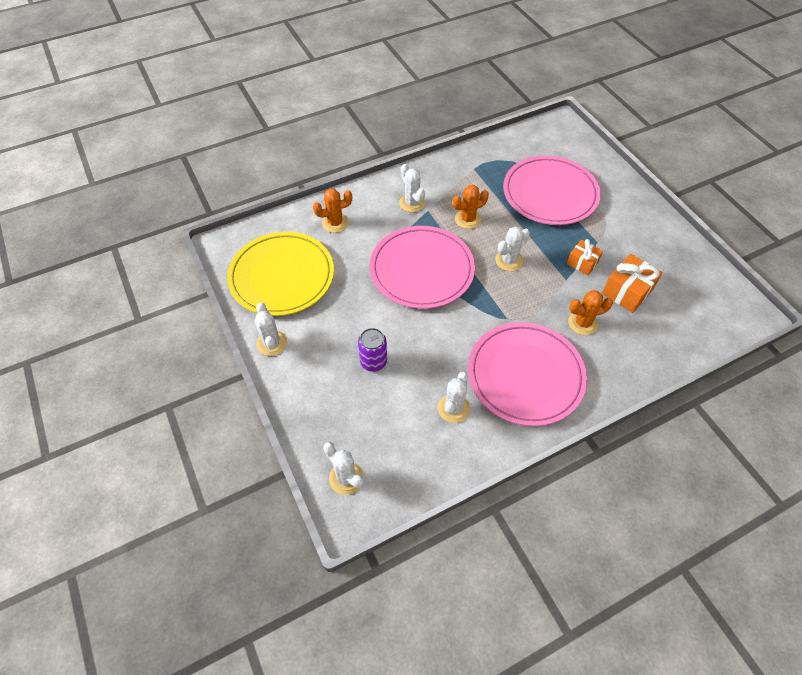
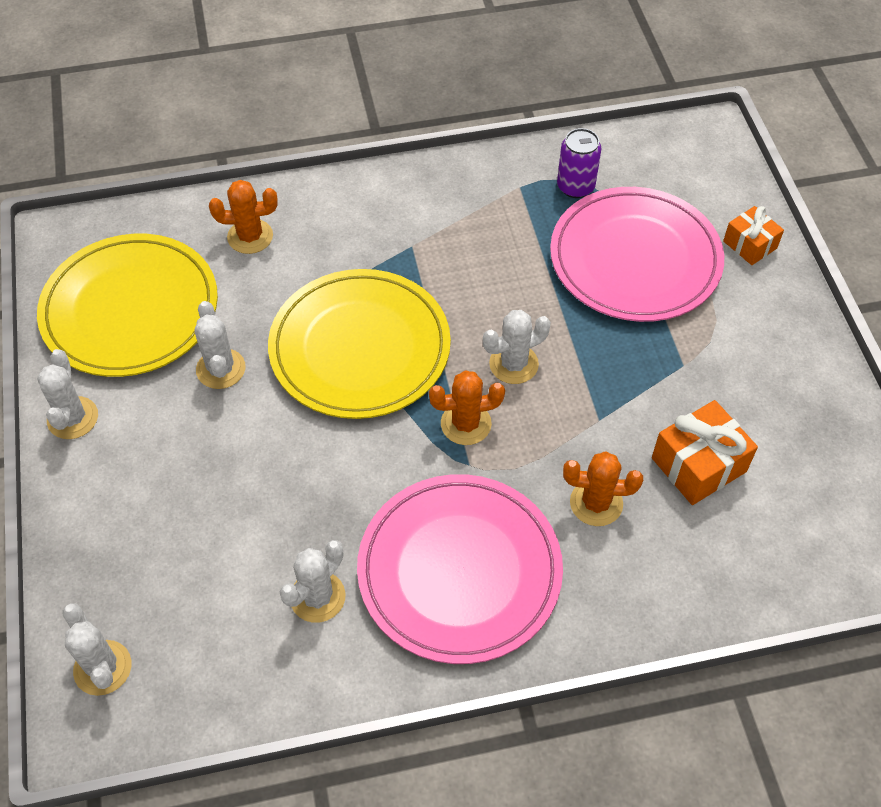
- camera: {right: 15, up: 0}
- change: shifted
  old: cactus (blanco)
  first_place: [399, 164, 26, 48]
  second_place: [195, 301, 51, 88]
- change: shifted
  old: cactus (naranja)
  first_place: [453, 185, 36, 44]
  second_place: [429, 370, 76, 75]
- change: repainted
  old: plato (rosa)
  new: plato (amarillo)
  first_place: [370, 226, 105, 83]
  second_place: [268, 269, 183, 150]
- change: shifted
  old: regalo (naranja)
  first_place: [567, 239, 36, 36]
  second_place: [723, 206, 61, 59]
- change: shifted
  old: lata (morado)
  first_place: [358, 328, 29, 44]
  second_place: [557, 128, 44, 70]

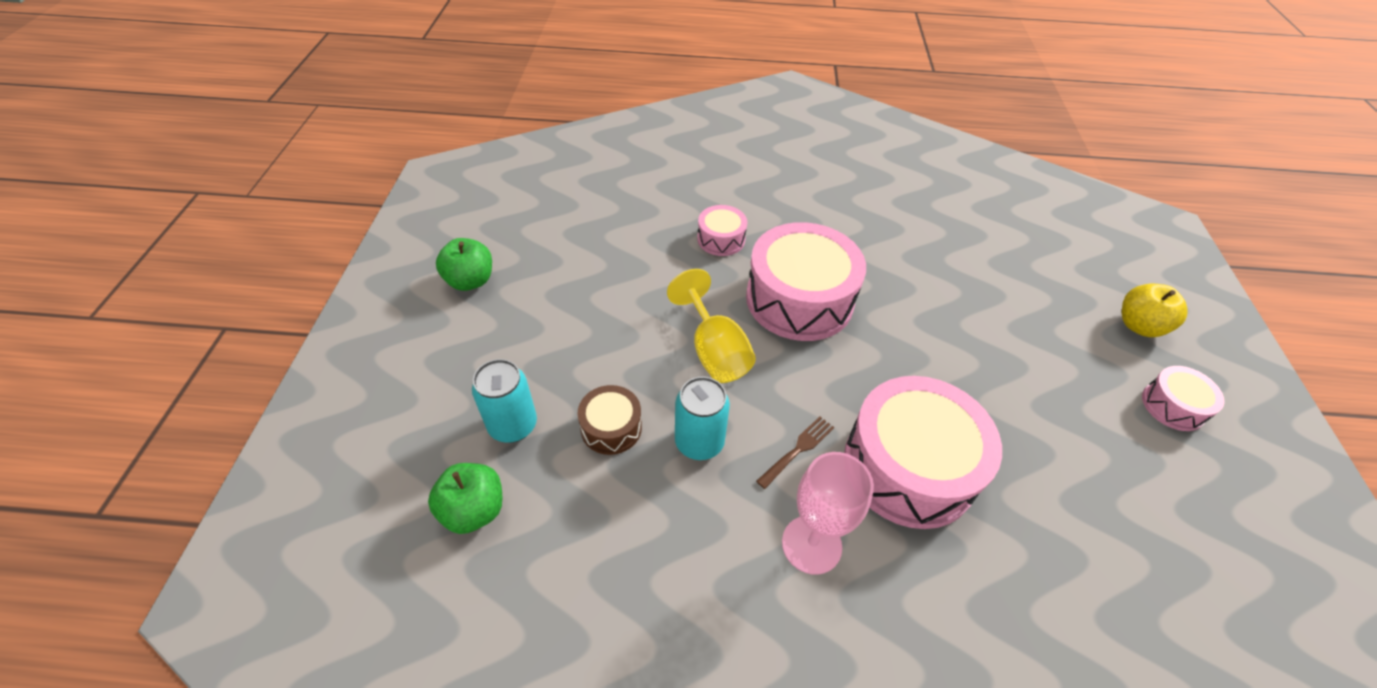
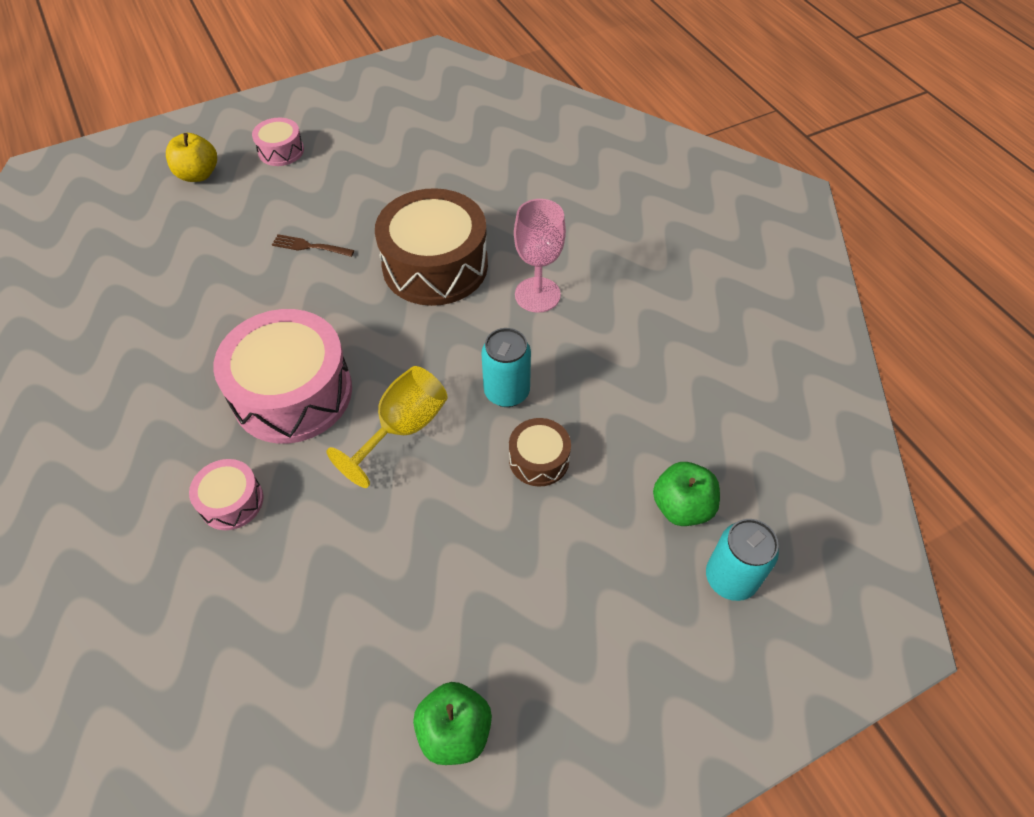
- camera: {right: -120, up: 5}
- change: shifted
  old: lata (turquesa)
  first_place: [472, 359, 65, 84]
  second_place: [706, 519, 73, 82]
- change: repainted
  old: tambor (rosa)
  new: tambor (marrón)
  first_place: [844, 376, 158, 153]
  second_place: [375, 188, 113, 118]
- change: shifted
  old: tenedor (marrón)
  first_place: [756, 417, 78, 72]
  second_place: [272, 234, 82, 23]

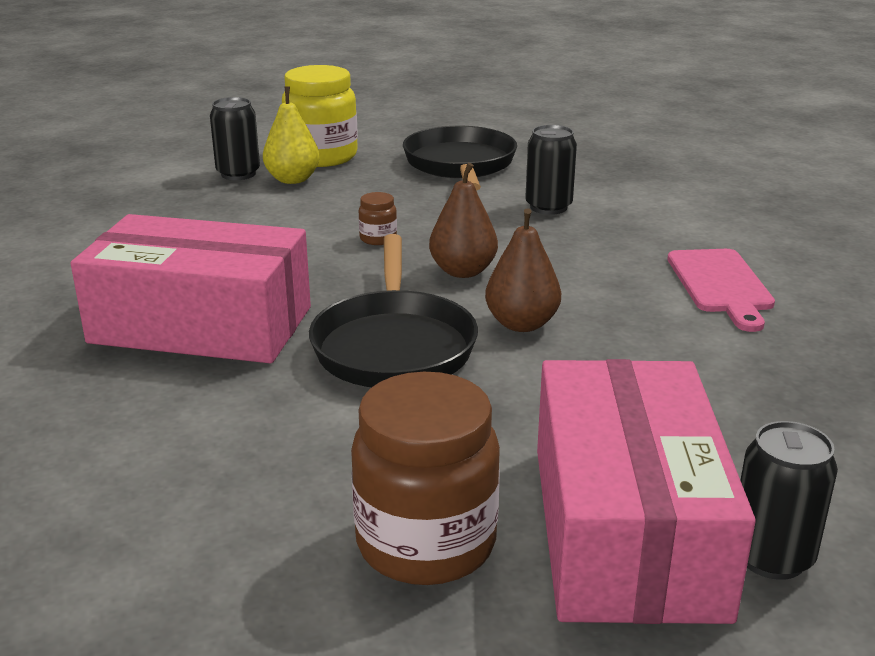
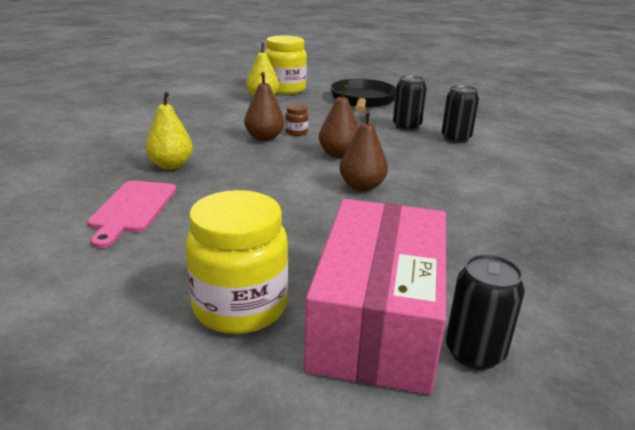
- camera: {right: 10, up: 0}
- change: shifted
  old: lata (negro)
  first_place: [210, 97, 50, 83]
  second_place: [441, 85, 38, 58]
- change: swapped
  old: caja (rosa)
  new: pera (amarillo)
  first_place: [71, 214, 240, 149]
  second_place: [146, 92, 47, 78]
- change: gone
  old: sartén (negro)
  first_place: [309, 234, 169, 153]
- change: shifted
  old: tabla de cortar (rosa)
  first_place: [667, 249, 108, 83]
  second_place: [88, 181, 89, 67]
- change: repainted
  old: tarro (marrón)
  new: tarro (amarillo)
  first_place: [351, 372, 149, 213]
  second_place: [185, 190, 103, 144]
- change: new
  new: pera (marrón)
  second_place: [244, 72, 40, 69]

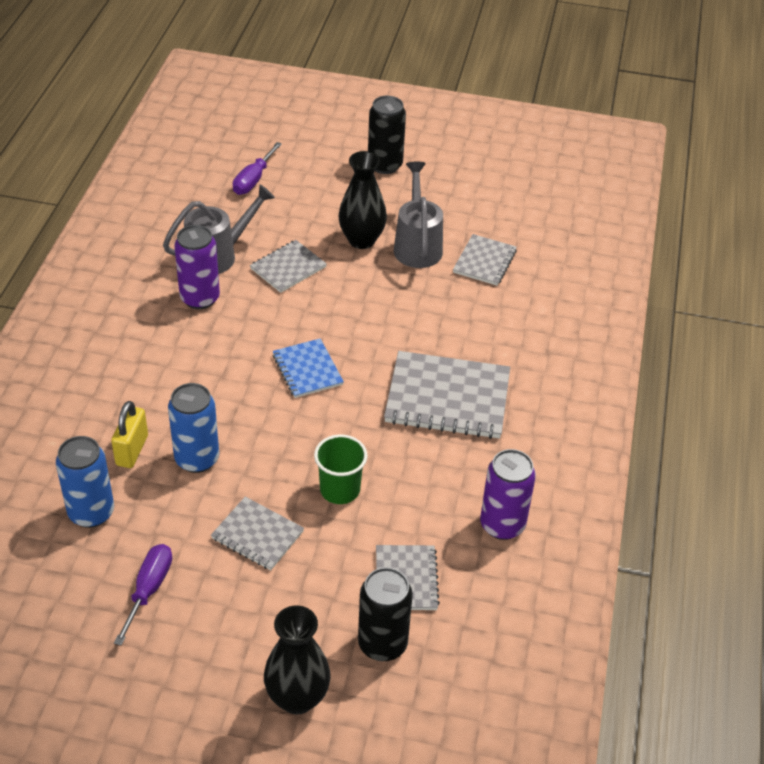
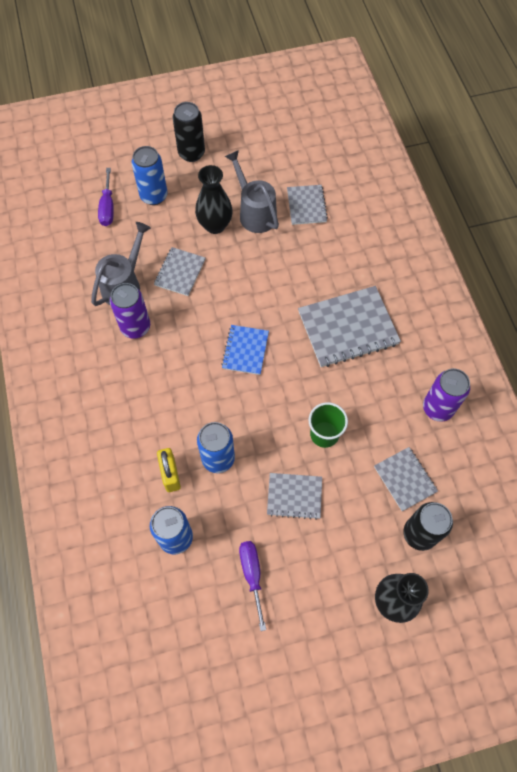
- camera: {right: -25, up: 20}
- change: rotated
  old: cuaderno (azul)
  first_place: [272, 338, 72, 60]
  second_place: [221, 325, 48, 50]
  degrees: 60
- change: new
  new: lata (azul)
  second_place: [131, 146, 36, 59]

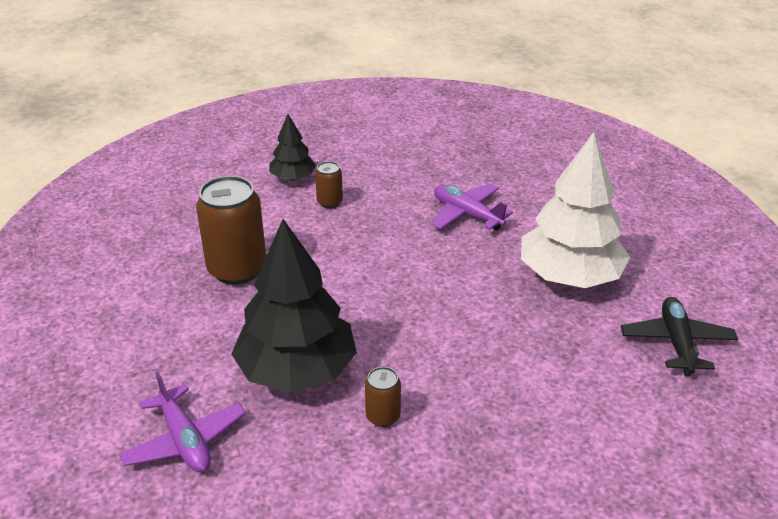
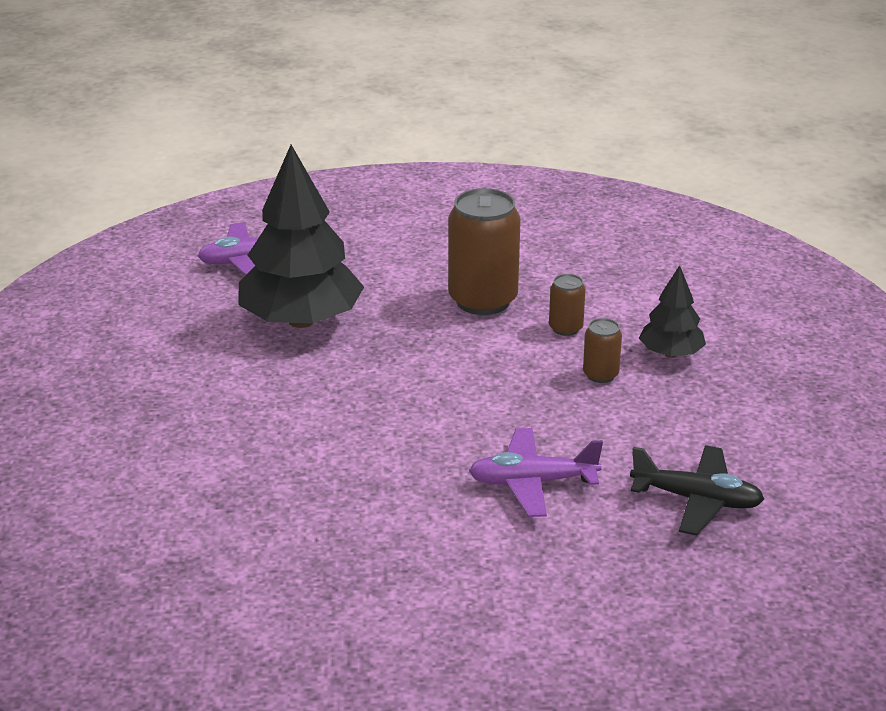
- camera: {right: 105, up: -5}
- change: gone
  old: árbol (blanco)
  first_place: [521, 132, 110, 156]
- change: rotated
  old: avión (morado)
  first_place: [432, 184, 81, 46]
  second_place: [469, 428, 134, 89]
  degrees: -150
- change: shifted
  old: avión (negro)
  first_place: [621, 297, 117, 79]
  second_place: [630, 445, 134, 90]
- change: shifted
  old: lata (marrón)
  first_place: [365, 367, 36, 60]
  second_place: [549, 274, 37, 62]

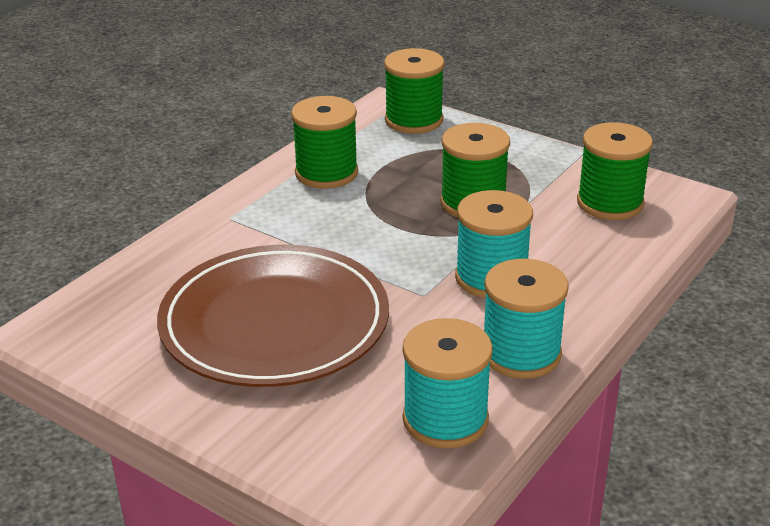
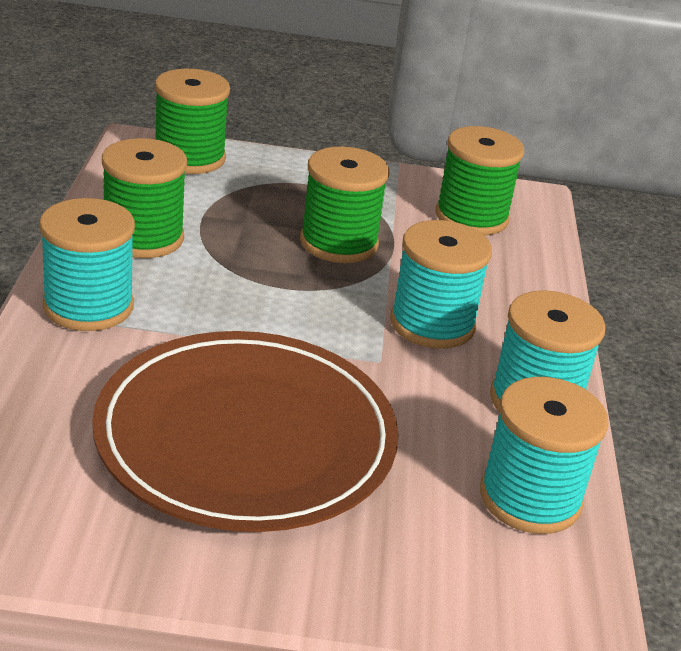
- camera: {right: -35, up: 0}
- change: new
  new: carrete (turquesa)
  second_place: [39, 198, 96, 133]

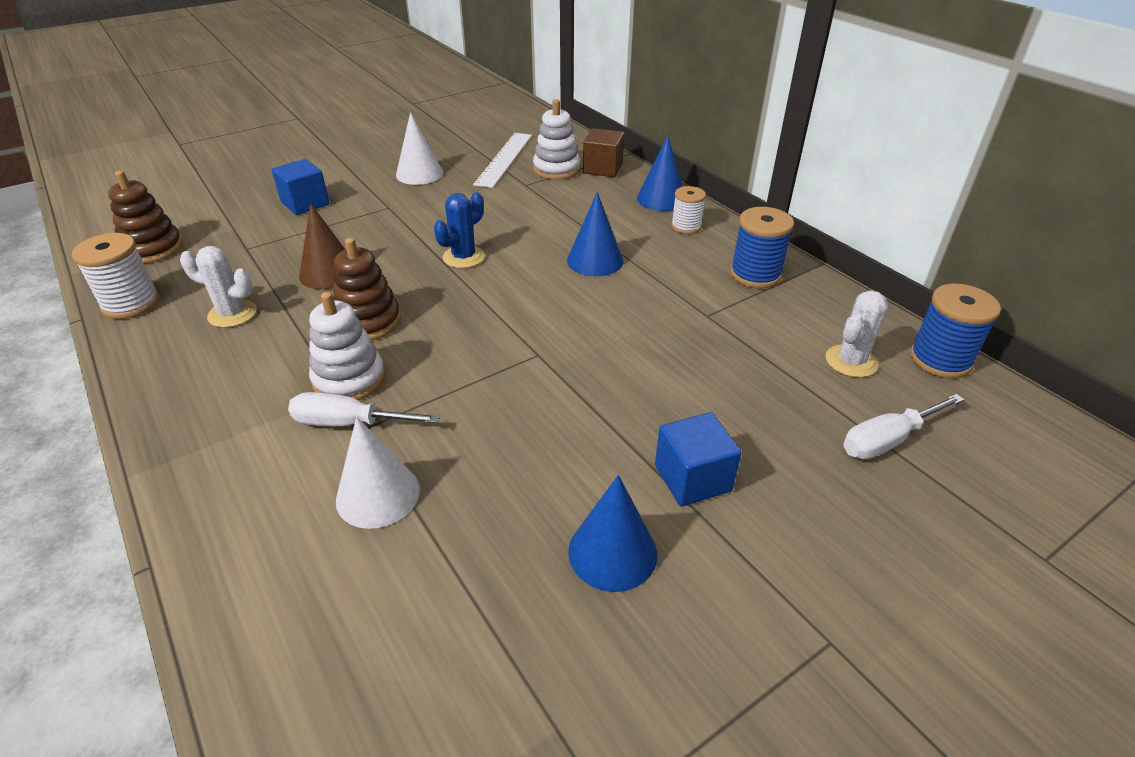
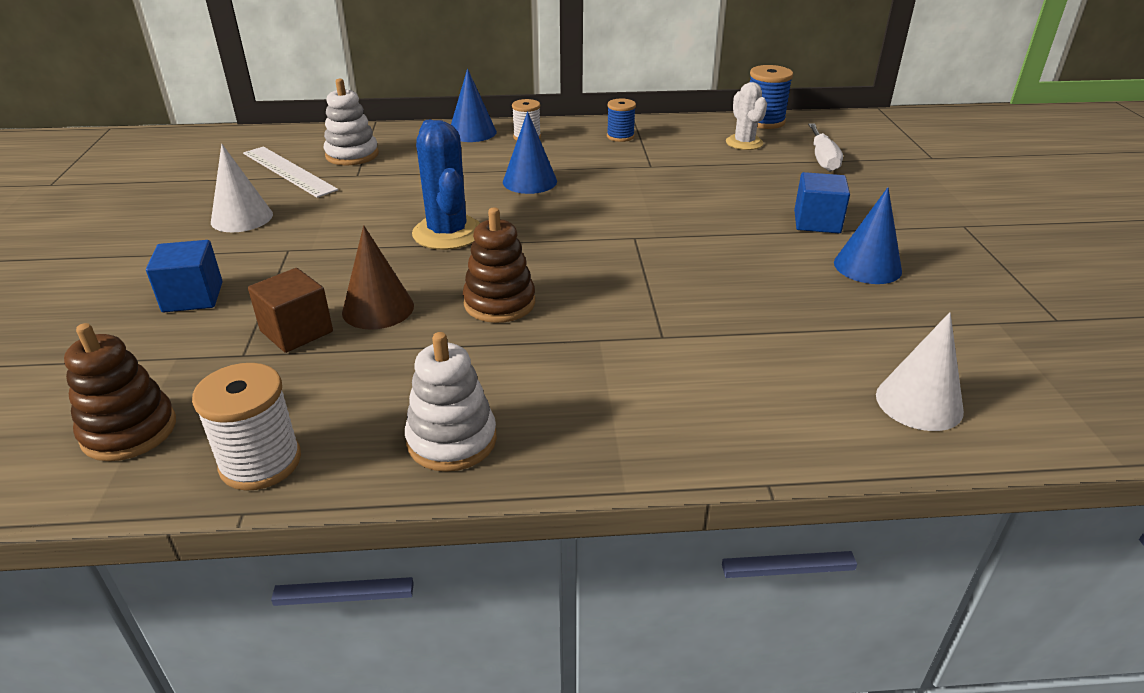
- camera: {right: -60, up: -5}
- change: shifted
  old: cubo (marrón)
  first_place: [583, 128, 41, 49]
  second_place: [248, 268, 85, 85]
- change: scaled
  old: cactus (azul)
  first_place: [434, 192, 51, 76]
  second_place: [412, 120, 68, 130]
  factor: 1.54
- change: scaled
  old: carrete (azul)
  first_place: [730, 207, 64, 81]
  second_place: [607, 98, 29, 44]
  factor: 0.65
- change: gone
  old: cactus (blanco)
  first_place: [180, 246, 77, 82]
- change: shifted
  old: juguete apilable (blanco)
  first_place: [309, 292, 76, 108]
  second_place: [405, 332, 92, 140]
- change: gone
  old: destornillador (blanco)
  first_place: [288, 392, 152, 35]
- change: shifted
  old: cono (blanco)
  first_place: [336, 417, 84, 112]
  second_place: [876, 312, 88, 119]

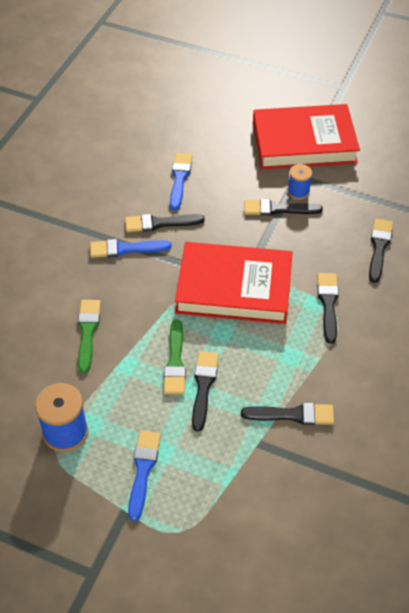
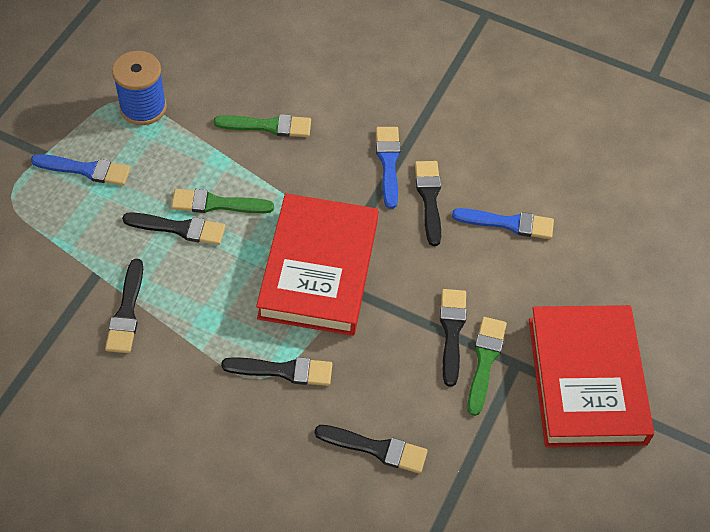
- camera: {right: 90, up: 5}
- change: swapped
  old: carrete (azul)
  new: pincel (verde)
  first_place: [288, 164, 24, 36]
  second_place: [467, 317, 40, 99]

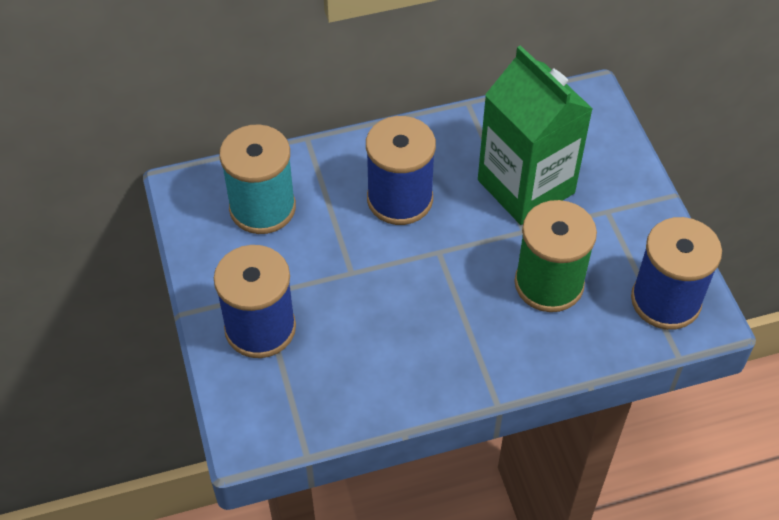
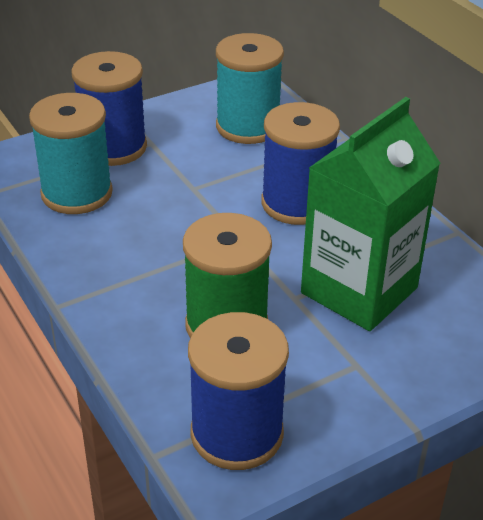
- camera: {right: 75, up: -15}
- change: new
  new: carrete (turquesa)
  second_place: [29, 93, 84, 121]

